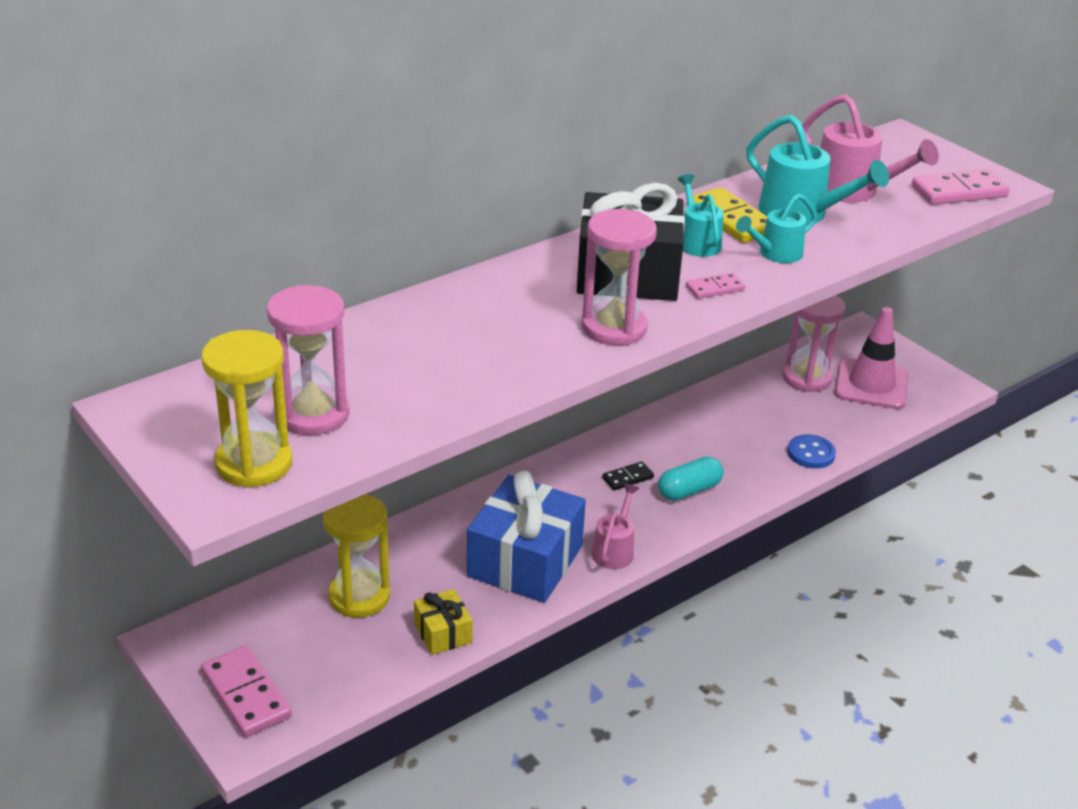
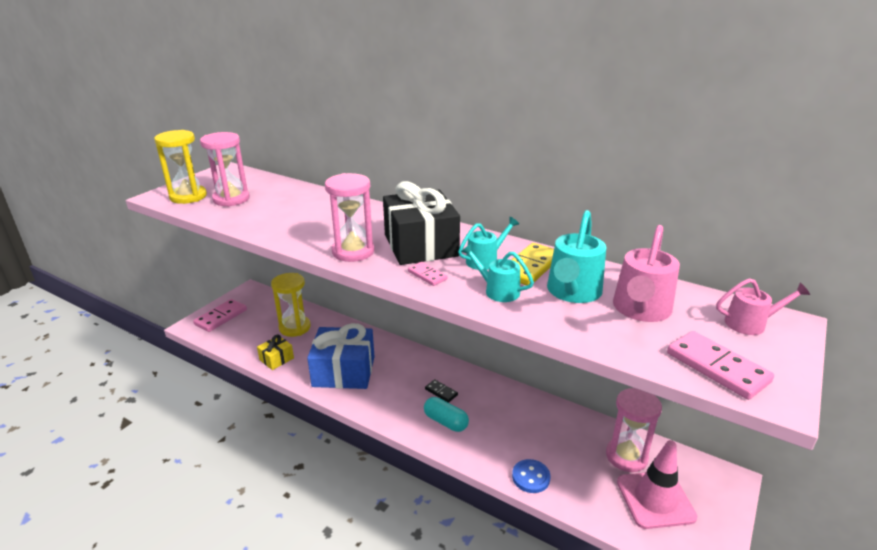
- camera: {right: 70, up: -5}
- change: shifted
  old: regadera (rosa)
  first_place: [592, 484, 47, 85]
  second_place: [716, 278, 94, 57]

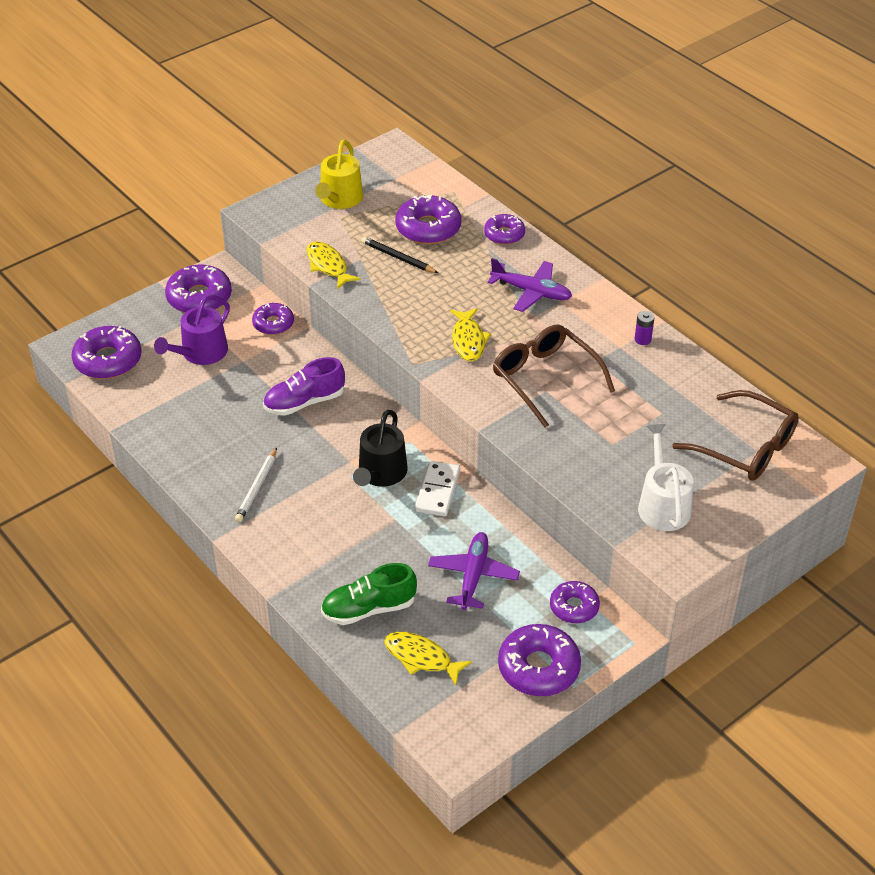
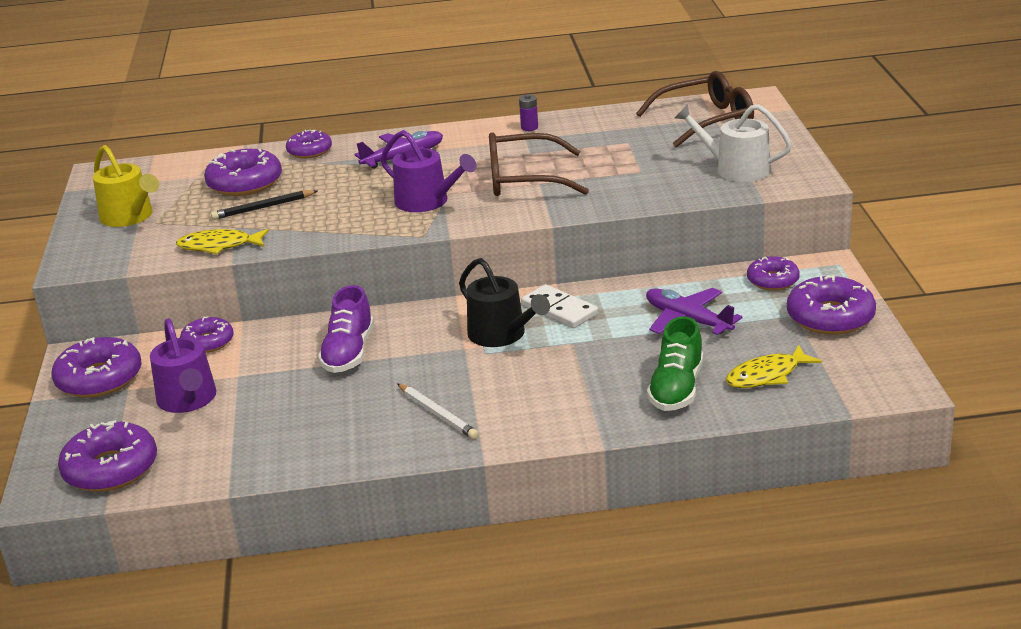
- camera: {right: -55, up: -15}
- change: swapped
  old: pez (amarillo)
  new: regadera (morado)
  first_place: [450, 308, 41, 53]
  second_place: [381, 130, 96, 82]

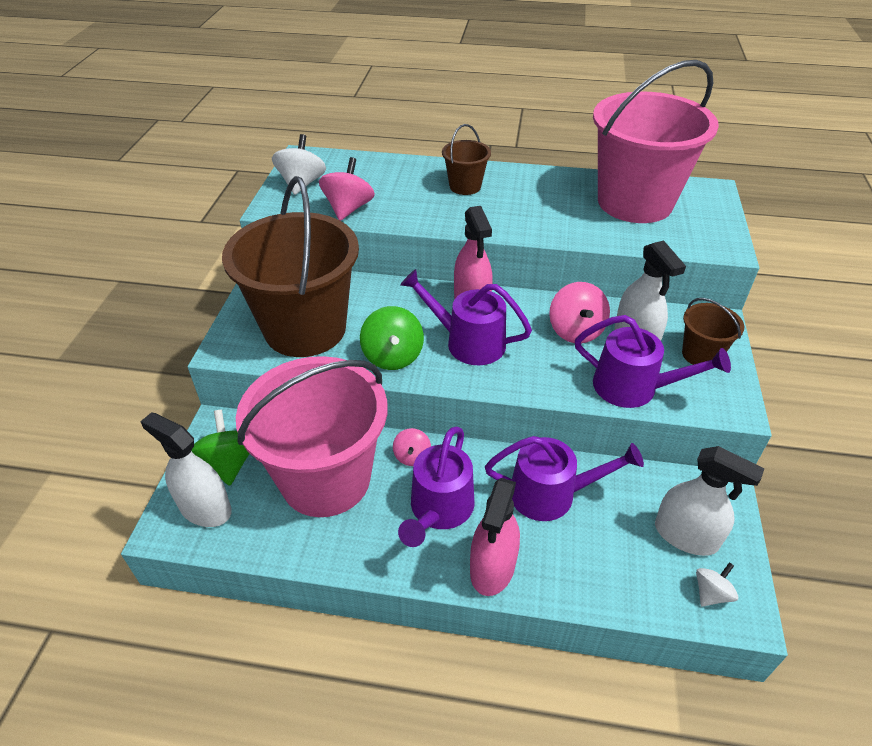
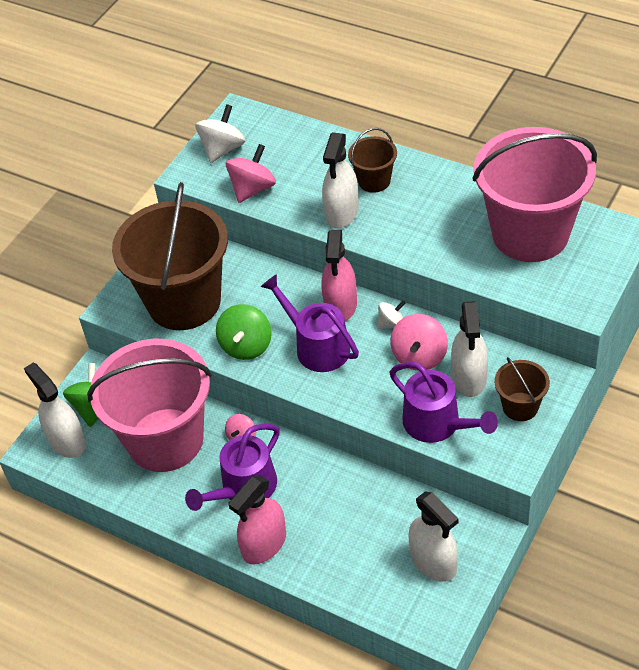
- camera: {right: 25, up: 5}
- change: gone
  old: regadera (morado)
  first_place: [485, 436, 159, 85]
- change: shifted
  old: peonza (blanco)
  first_place: [696, 562, 42, 45]
  second_place: [378, 301, 28, 28]
- change: new
  new: pulverizador (blanco)
  second_place: [322, 132, 37, 96]

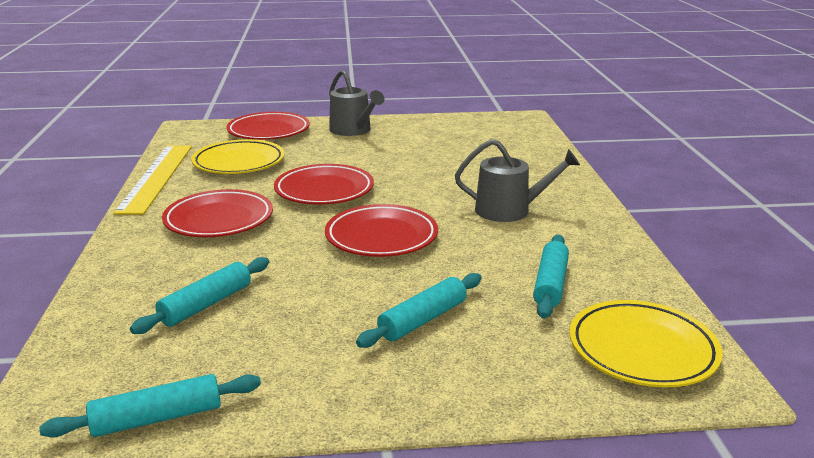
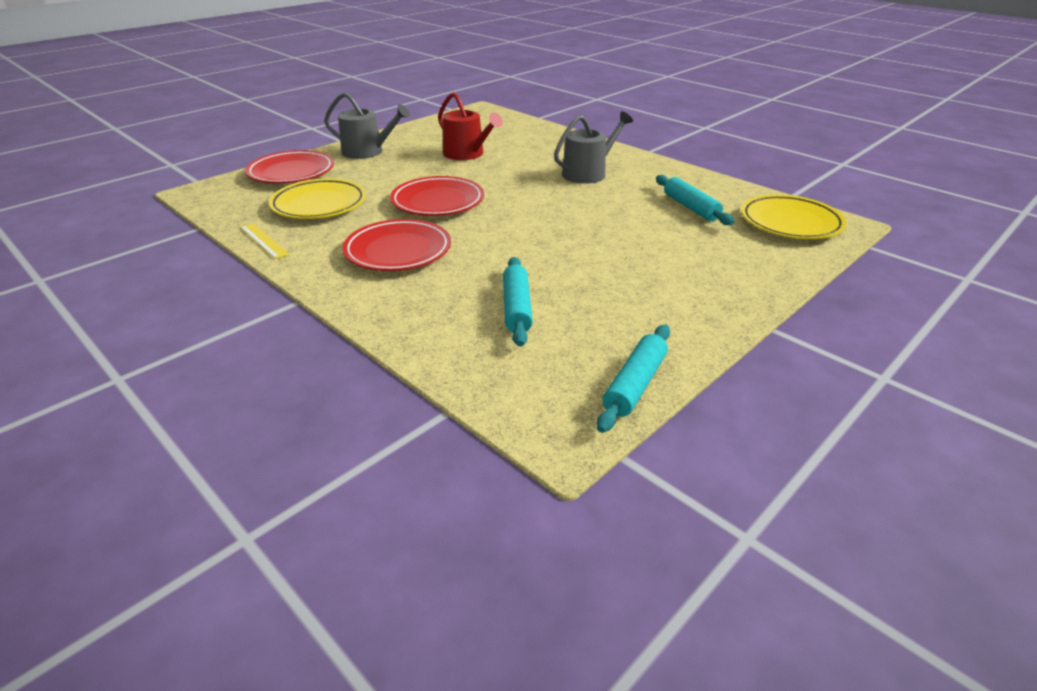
- camera: {right: -40, up: 10}
- change: scaled
  old: regla (amarillo)
  first_place: [113, 146, 79, 69]
  second_place: [240, 223, 49, 36]
  factor: 0.47
- change: gone
  old: plato (rojo)
  first_place: [325, 204, 113, 53]
- change: gone
  old: rodillo (turquesa)
  first_place: [356, 273, 126, 75]
- change: new
  new: regadera (rojo)
  second_place: [438, 92, 65, 68]

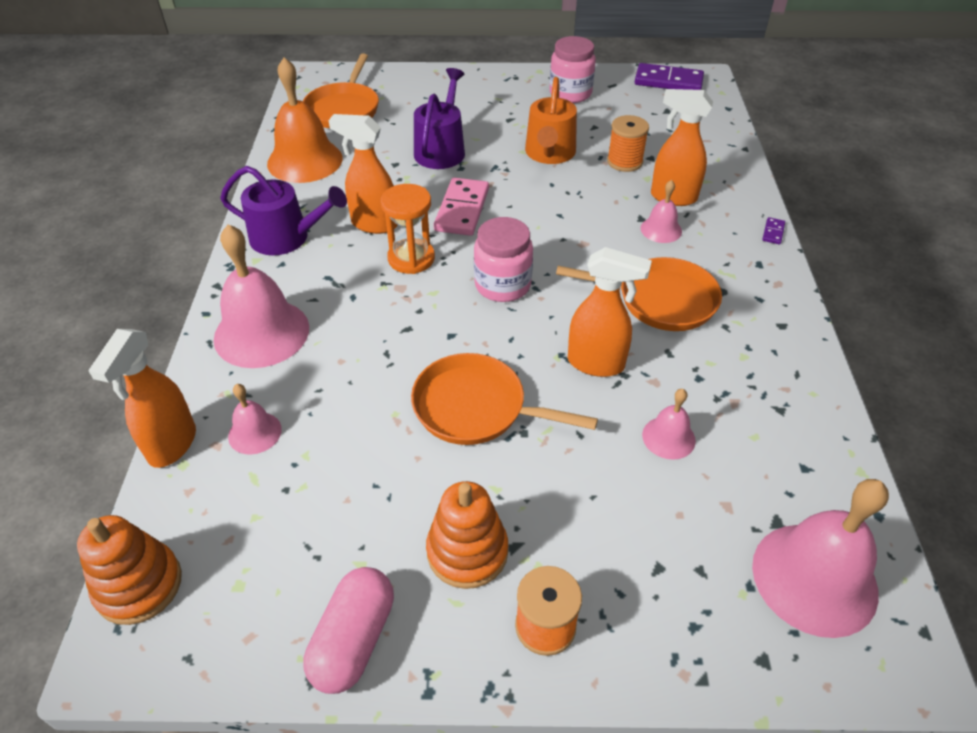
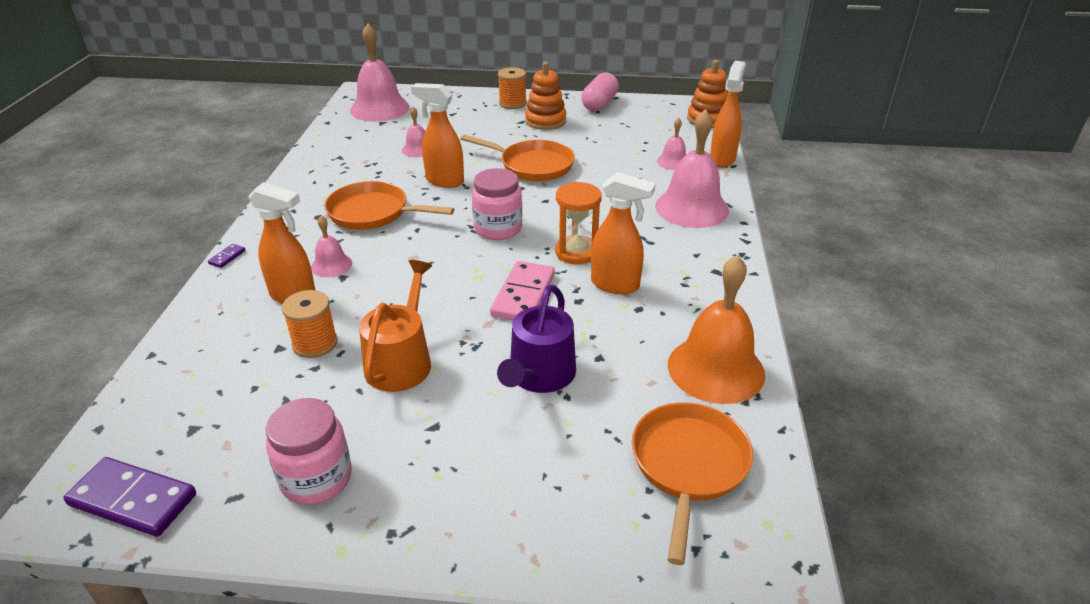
- camera: {right: -175, up: -10}
- change: gone
  old: regadera (morado)
  first_place: [220, 166, 127, 89]

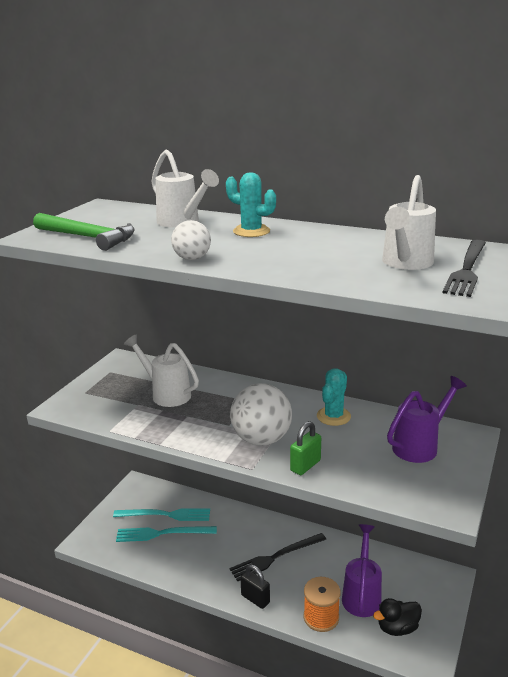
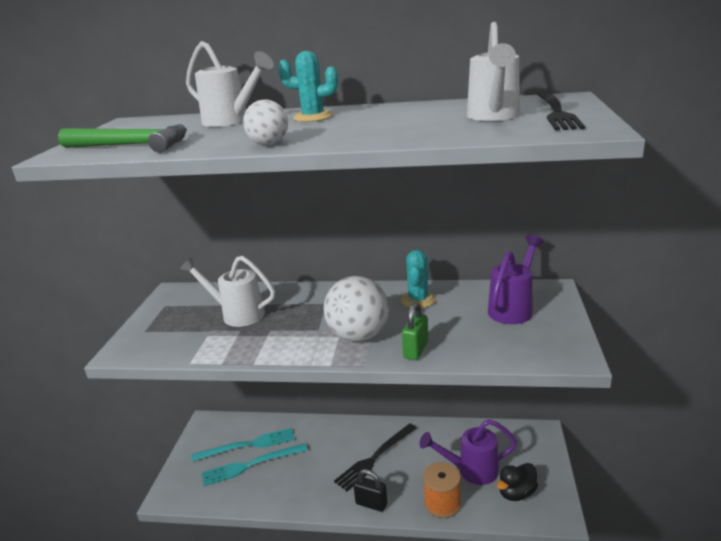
- camera: {right: -15, up: 0}
- change: rotated
  old: regadera (morado)
  first_place: [342, 524, 40, 93]
  second_place: [420, 419, 97, 66]
  degrees: -90

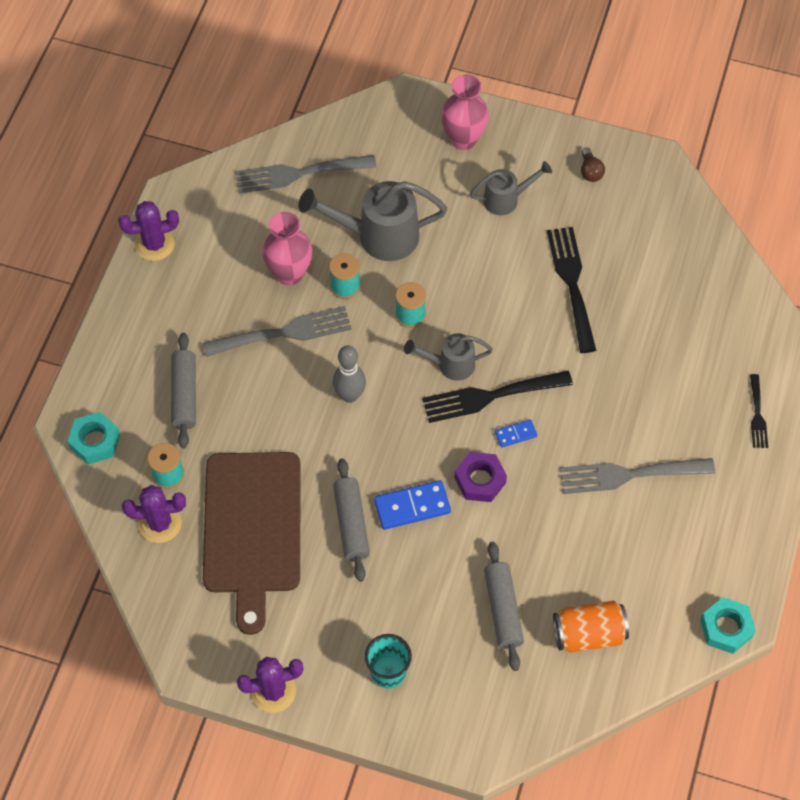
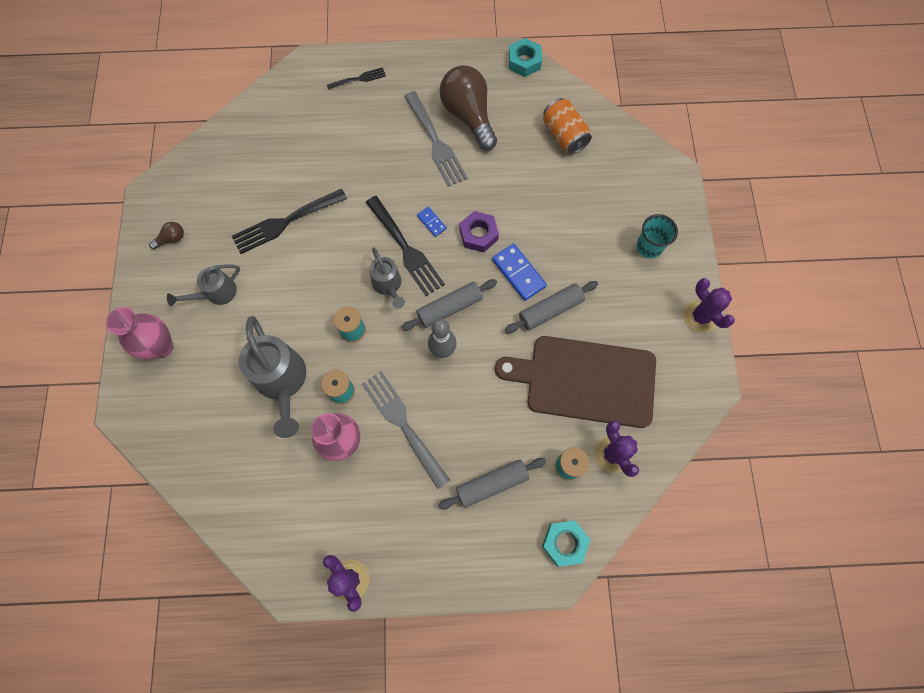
- camera: {right: -110, up: 10}
- change: gone
  old: tenedor (gris)
  first_place: [235, 155, 142, 39]
- change: rotated
  old: regadera (gris)
  first_place: [470, 161, 82, 54]
  second_place: [167, 264, 73, 42]
  degrees: -90
- change: rotated
  old: tabla de cortar (marrón)
  first_place: [203, 452, 98, 183]
  second_place: [495, 336, 161, 92]
  degrees: -150
- change: shifted
  old: rodillo (gris)
  first_place: [484, 542, 40, 129]
  second_place: [401, 279, 96, 52]
- change: new
  new: bombilla (marrón)
  second_place: [440, 65, 57, 85]

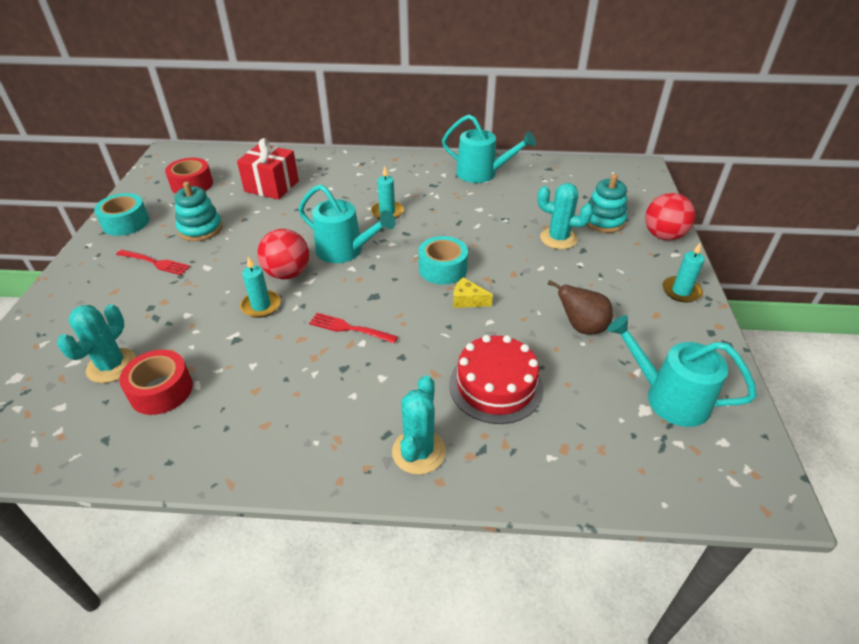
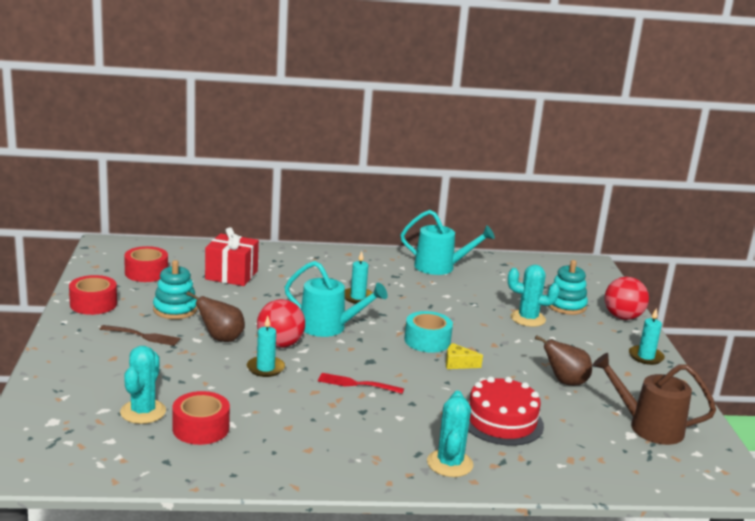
- camera: {right: -10, up: -20}
- change: repainted
  old: cinta adhesiva (turquesa)
  new: cinta adhesiva (rojo)
  first_place: [94, 193, 55, 43]
  second_place: [69, 275, 48, 40]
- change: repainted
  old: tenedor (rojo)
  new: tenedor (marrón)
  first_place: [116, 250, 74, 25]
  second_place: [100, 325, 80, 21]
- change: repainted
  old: regadera (turquesa)
  new: regadera (marrón)
  first_place: [607, 315, 150, 112]
  second_place: [592, 353, 124, 92]
- change: new
  new: pera (marrón)
  second_place: [186, 292, 59, 50]

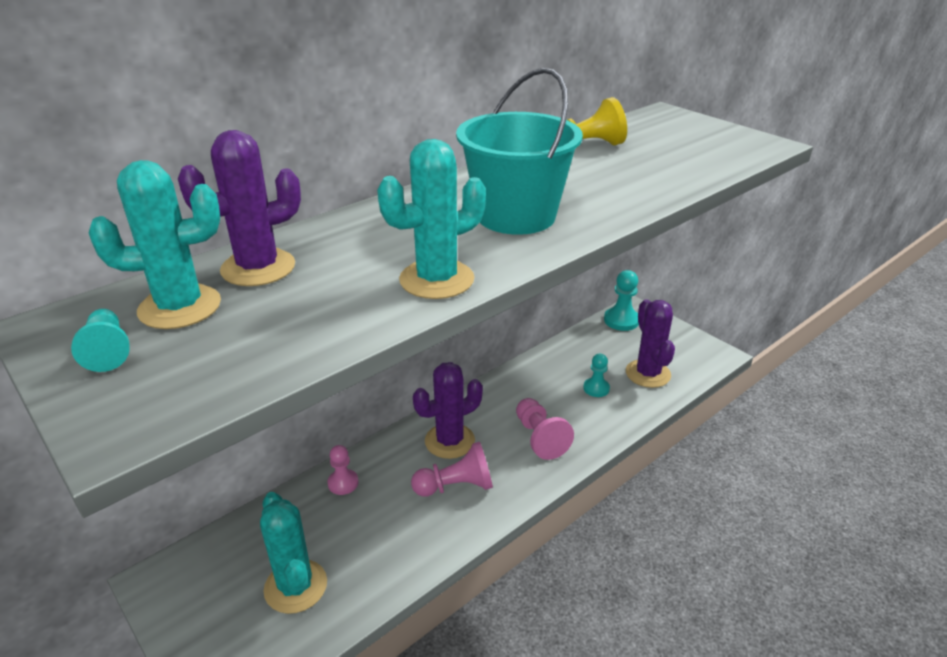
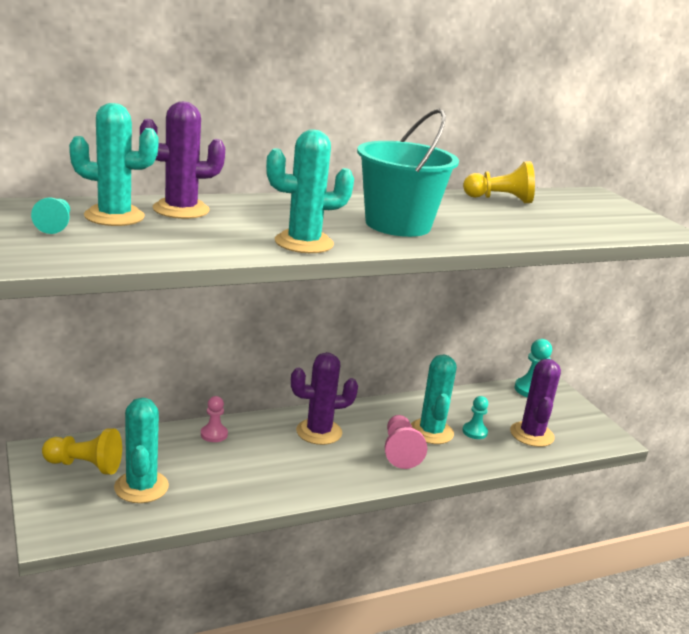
- camera: {right: 15, up: -10}
- change: gone
  old: peón (rosa)
  first_place: [411, 442, 82, 55]
- change: new
  new: cactus (turquesa)
  second_place: [411, 354, 46, 90]
- change: new
  new: peón (amarillo)
  second_place: [42, 428, 80, 47]

